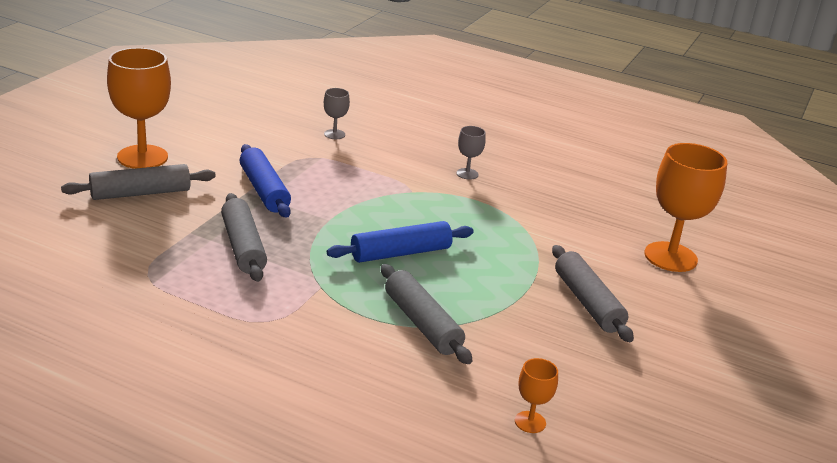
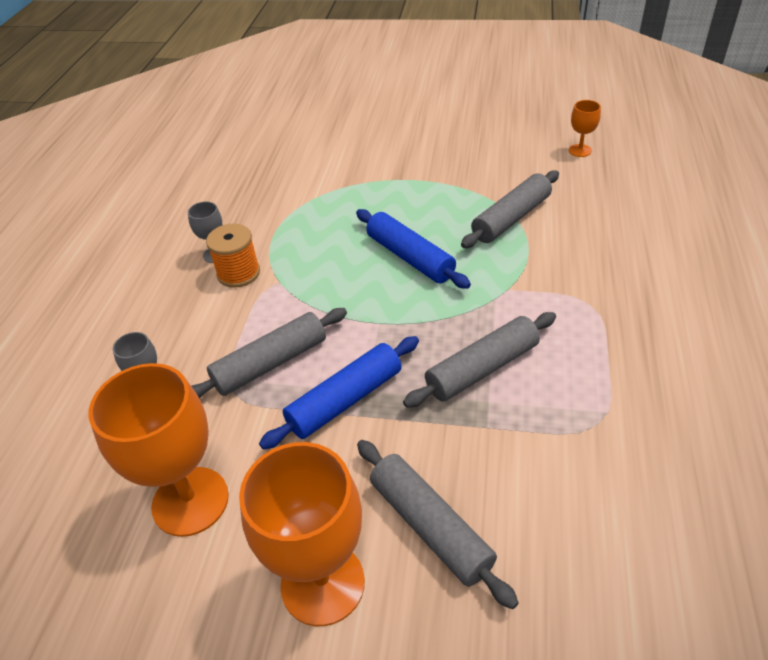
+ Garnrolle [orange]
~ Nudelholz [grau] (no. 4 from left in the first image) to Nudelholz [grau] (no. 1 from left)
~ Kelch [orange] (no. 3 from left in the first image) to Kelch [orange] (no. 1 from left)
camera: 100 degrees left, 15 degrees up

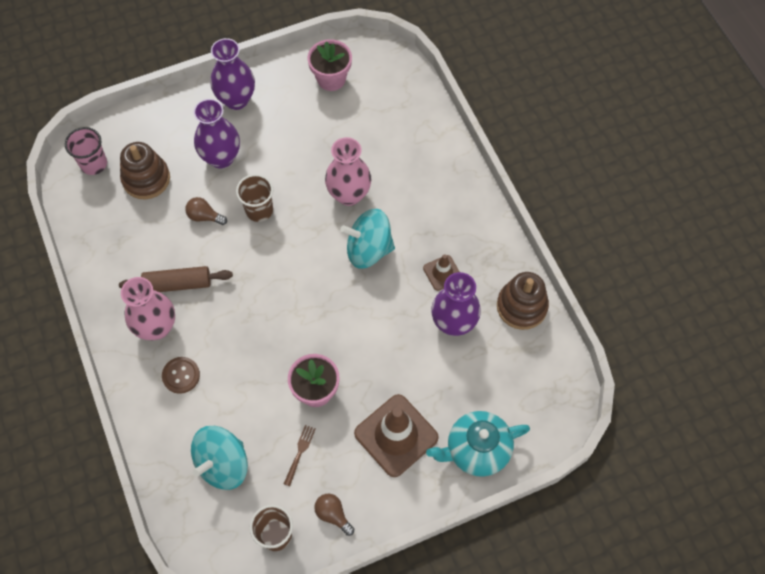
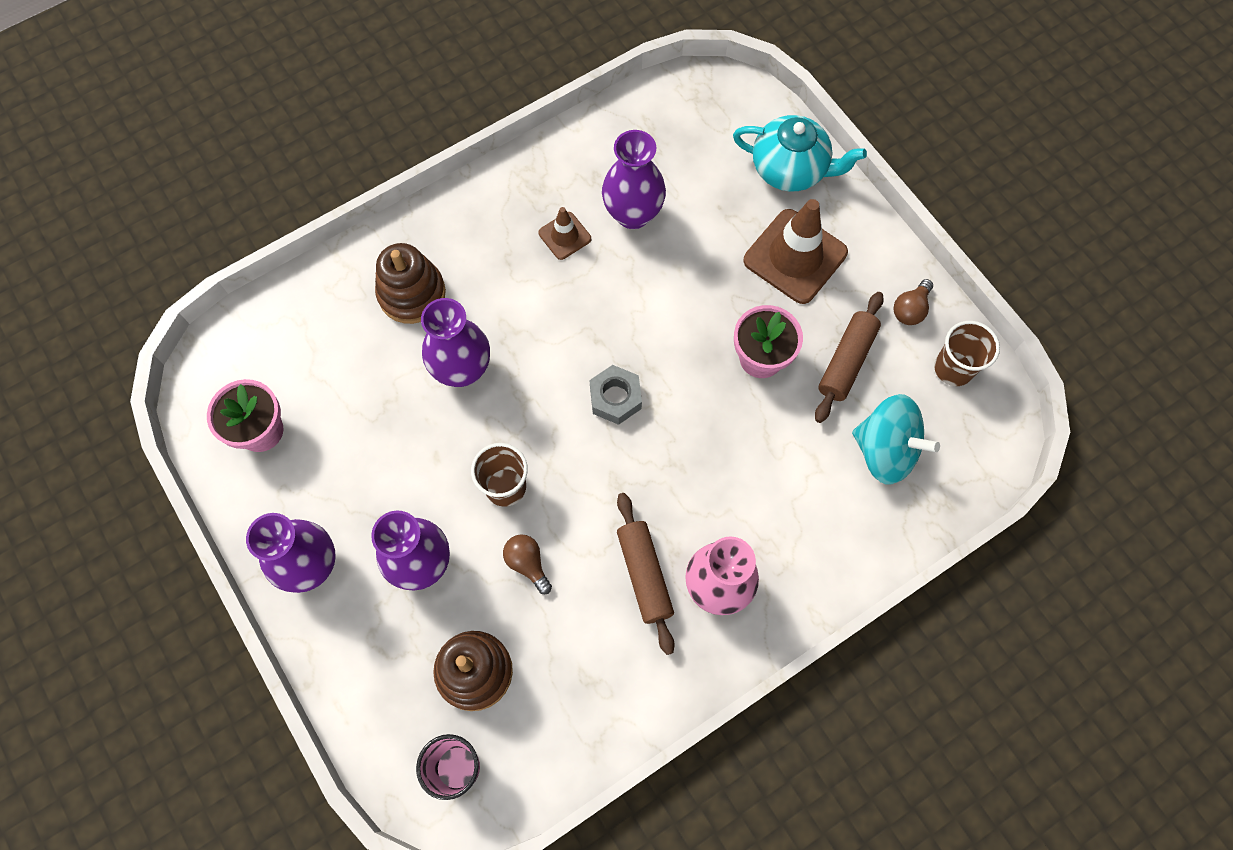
- Knopf [braun]
- Kreisel [türkis] (no. 2 from left)
+ Sechskantmutter [grau]
~ Stapelspielzeug [braun] (no. 2 from left in the first image) to Stapelspielzeug [braun] (no. 1 from left)
~ Gabel [braun] to Nudelholz [braun] (no. 2 from left)
~ Vase [rosa] (no. 2 from left) to Vase [lila] (no. 3 from left)
~ Glühbirne [braun] (no. 1 from left) 135 degrees clockwise
~ Teekanne [türkis] 45 degrees counterclockwise
camera: 100 degrees left, 5 degrees up

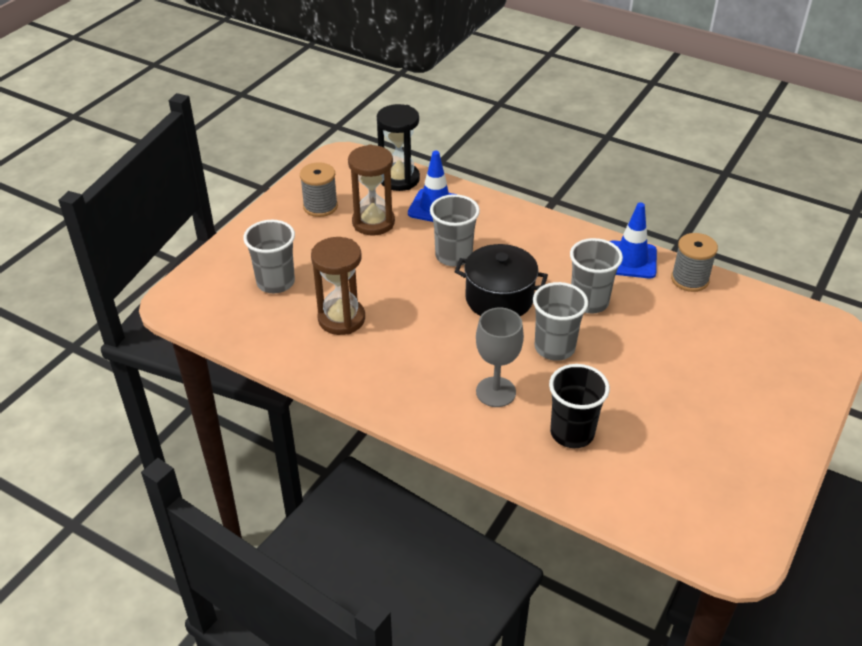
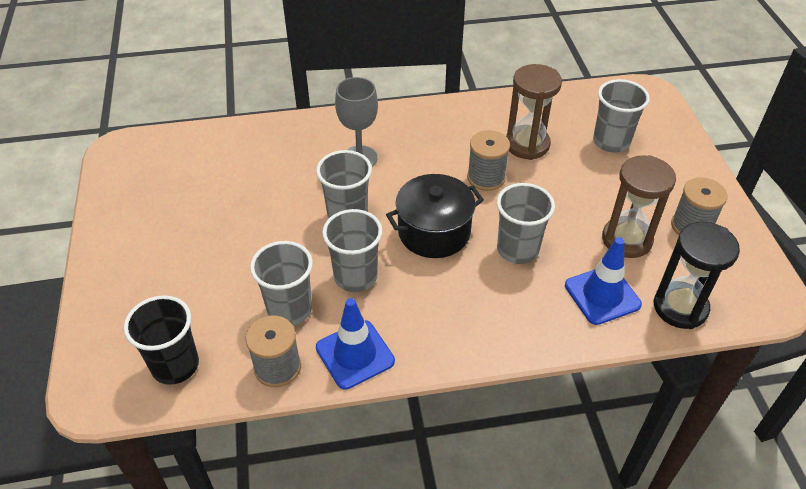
+ Becher [grau] (no. 1 from left)
+ Garnrolle [grau] (no. 2 from left)
~ Becher [schwarz]
camera: 140 degrees right, 5 degrees up

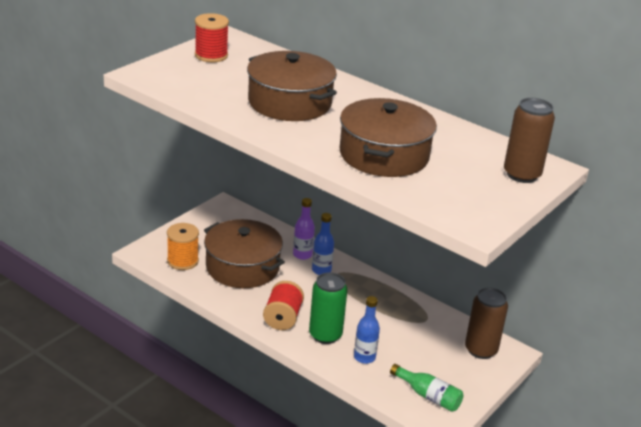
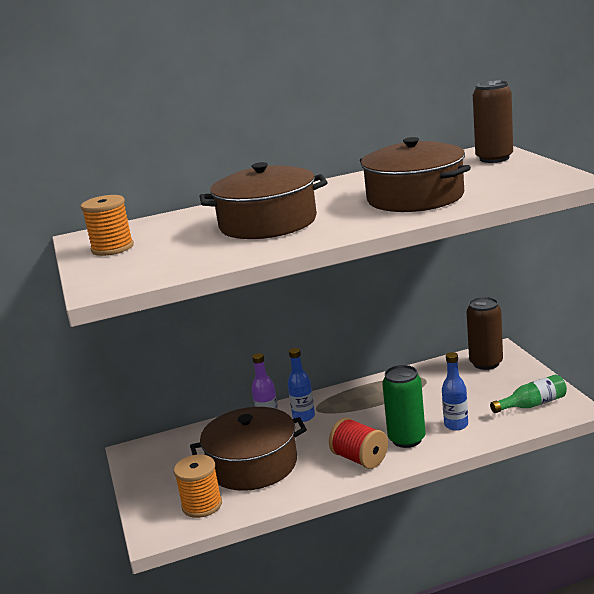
~ Garnrolle [rot] (no. 1 from left) to Garnrolle [orange] (no. 1 from left)
camera: 50 degrees left, 10 degrees down

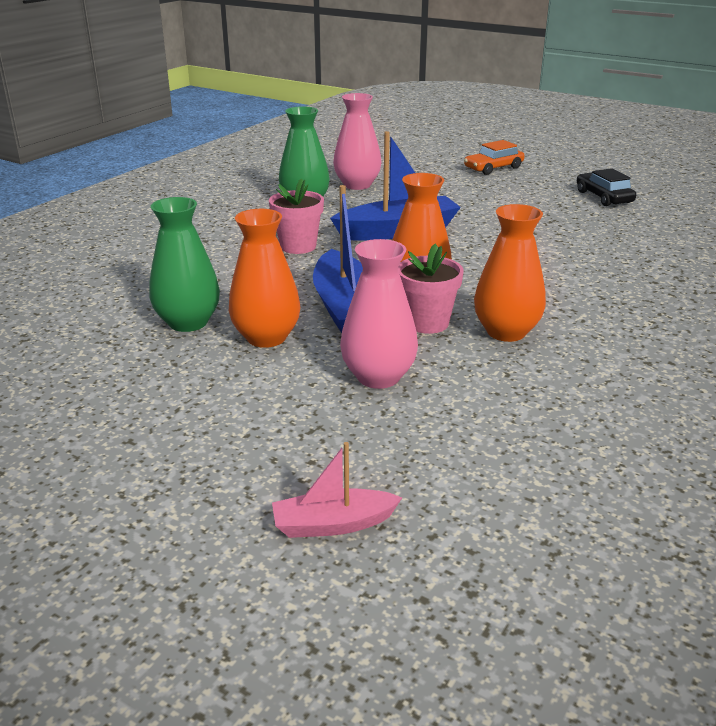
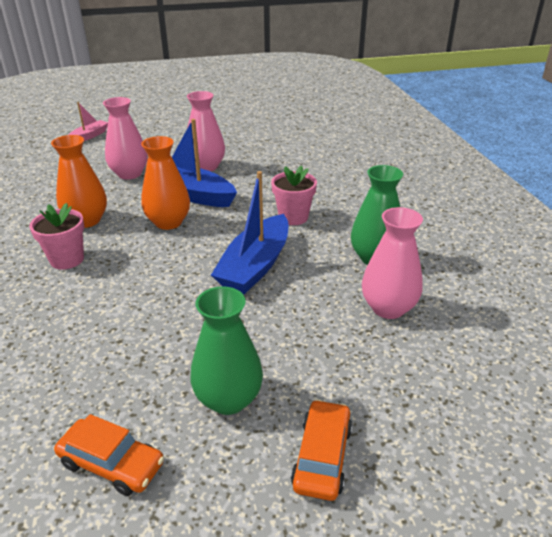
~ Vase [grün] (no. 1 from left)
~ Blumentopf [rosa] (no. 2 from left in the first image) to Blumentopf [rosa] (no. 1 from left)
~ Vase [orange] (no. 1 from left) to Vase [rosa] (no. 2 from left)
~ Auto [schwarz] to Auto [orange] (no. 1 from left)
camera: 135 degrees right, 5 degrees up

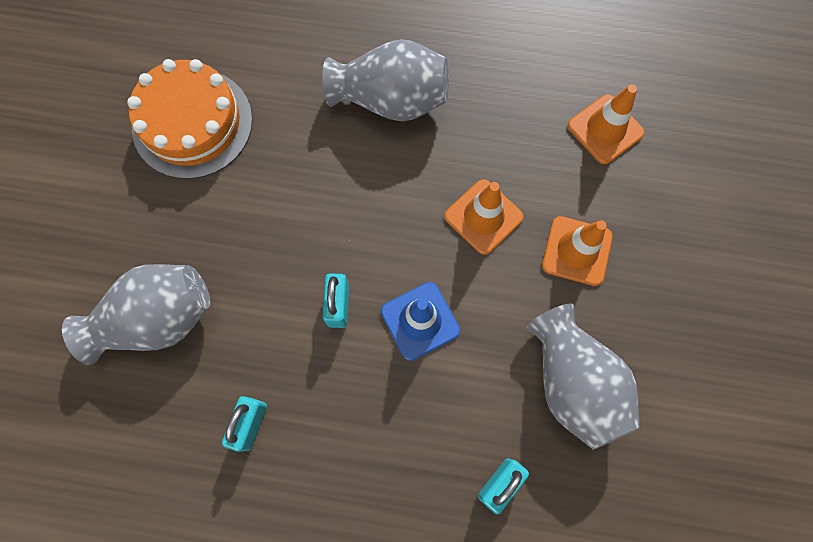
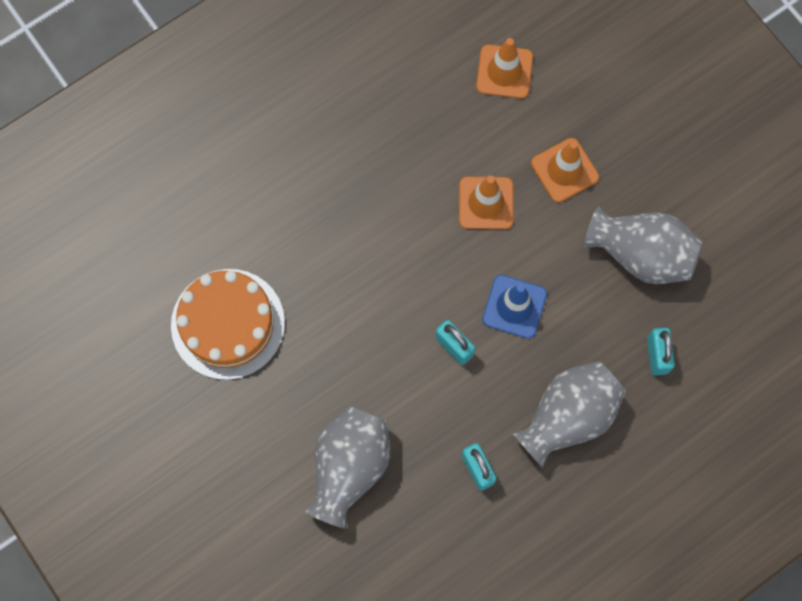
~ Vase [grau] (no. 2 from left)
camera: 45 degrees left, 0 degrees up

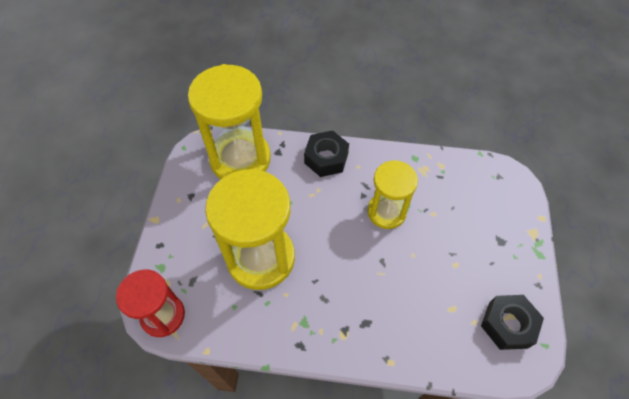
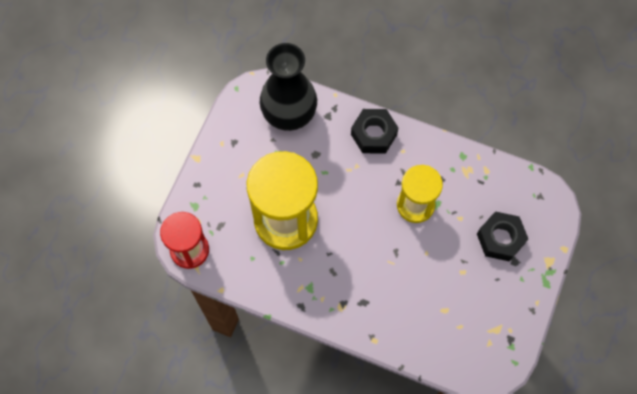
~ Sechskantmutter [schwarz] (no. 2 from left)
~ Sanduhr [gelb] (no. 1 from left) to Vase [schwarz]
camera: 15 degrees right, 10 degrees up

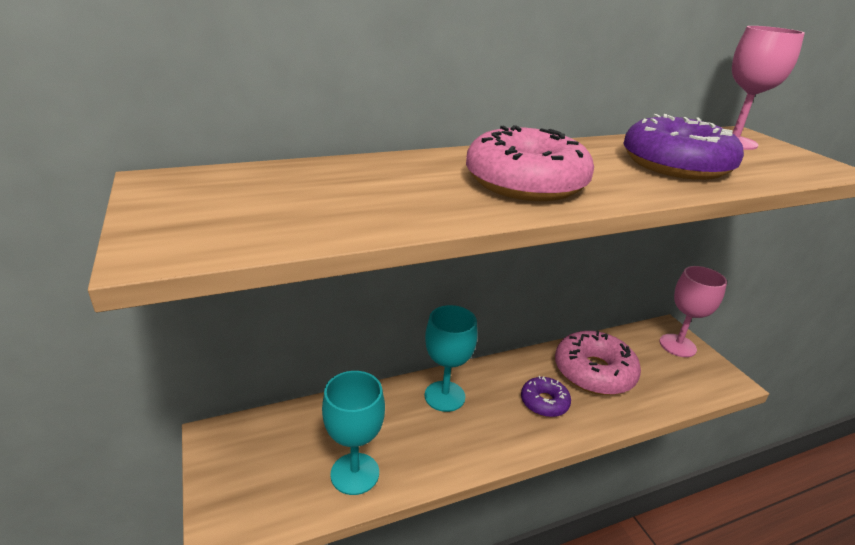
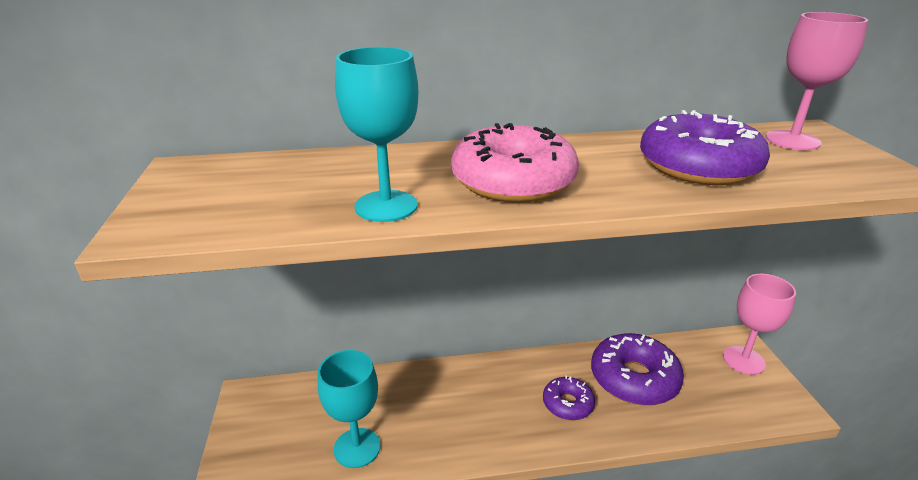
~ Kelch [türkis] (no. 2 from left)
~ Donut [rosa] (no. 2 from left) to Donut [lila] (no. 2 from left)
camera: 15 degrees right, 0 degrees up

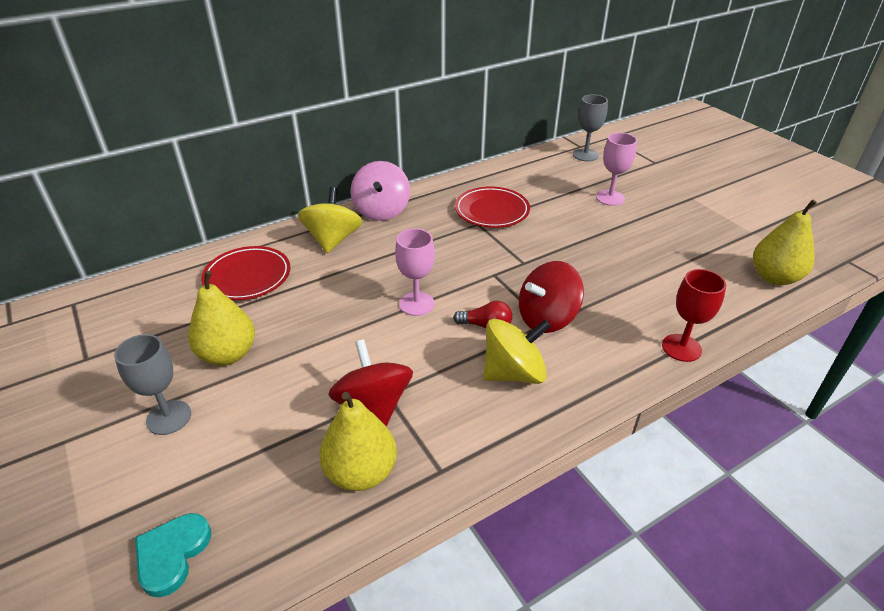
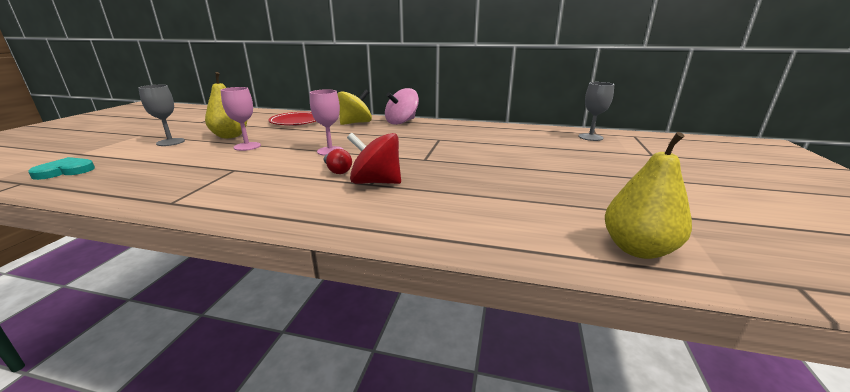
- Birne [gelb] (no. 2 from left)
- Kreisel [rot] (no. 1 from left)
- Teller [rot] (no. 2 from left)
- Kreisel [gelb] (no. 2 from left)
- Kelch [rot]
~ Kelch [rosa] (no. 2 from left in the first image) to Kelch [rosa] (no. 1 from left)
camera: 45 degrees right, 15 degrees down

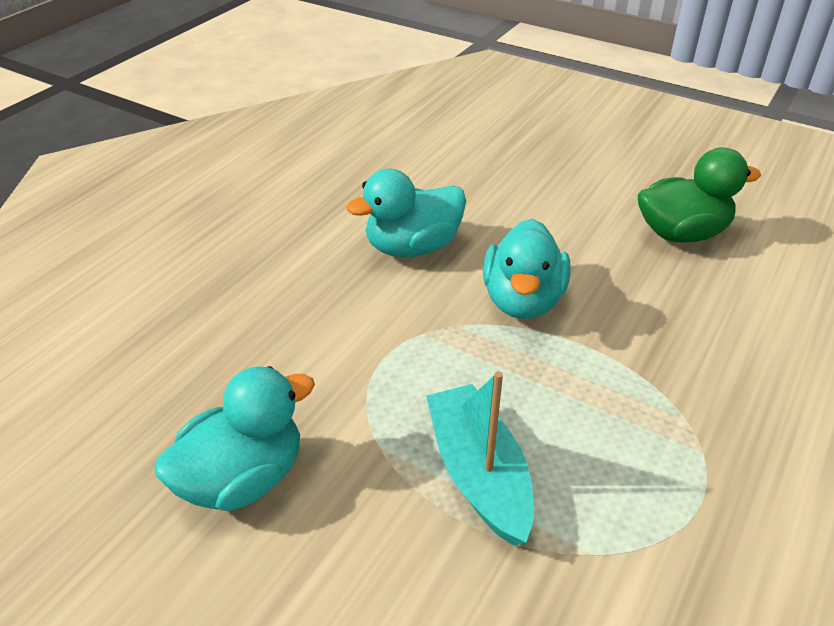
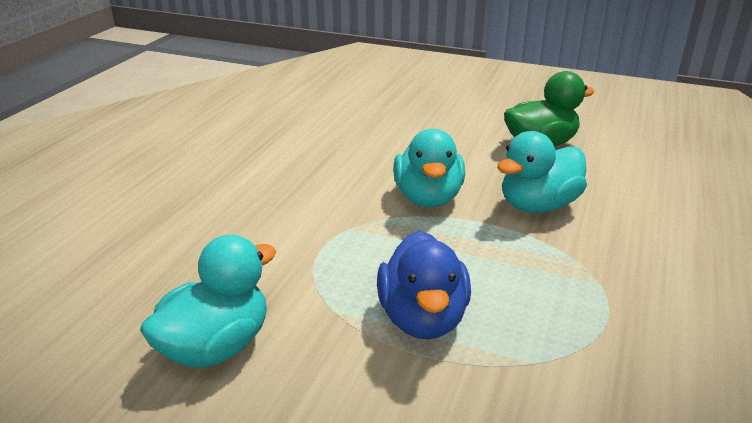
~ Ente [türkis] (no. 2 from left in the first image) to Ente [türkis] (no. 3 from left)
~ Boot [türkis] to Ente [blau]
camera: 10 degrees left, 10 degrees down

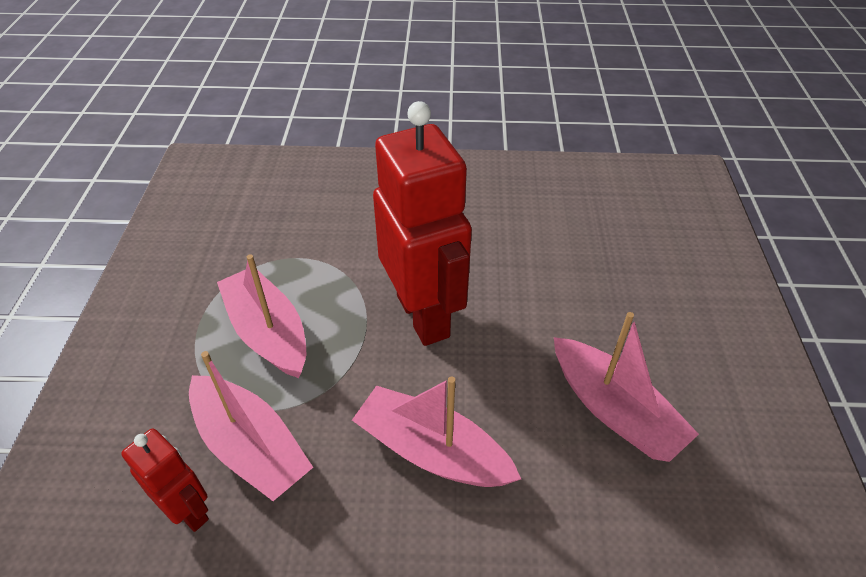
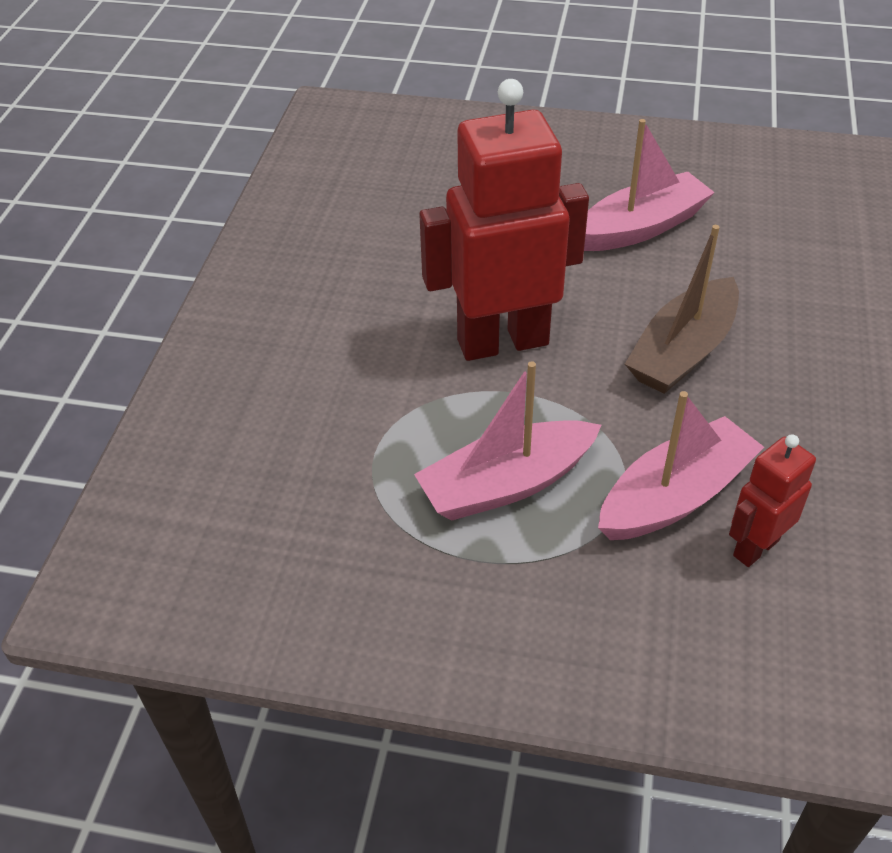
~ Boot [rosa] (no. 3 from left) to Boot [braun]
camera: 80 degrees left, 0 degrees up

